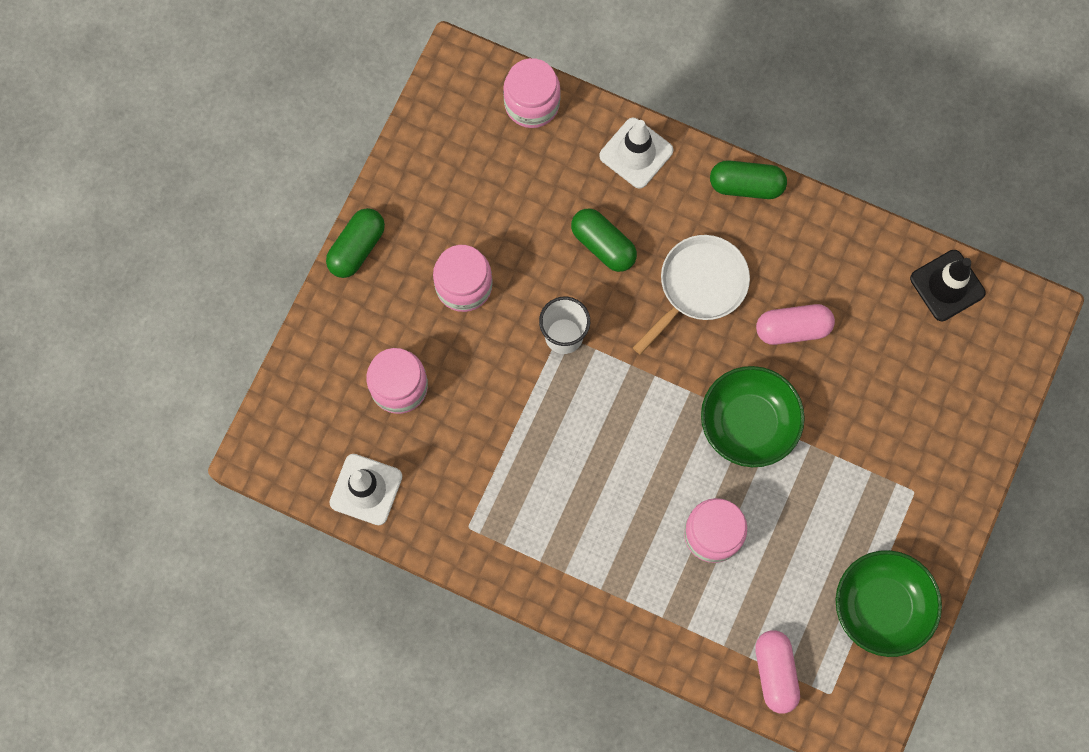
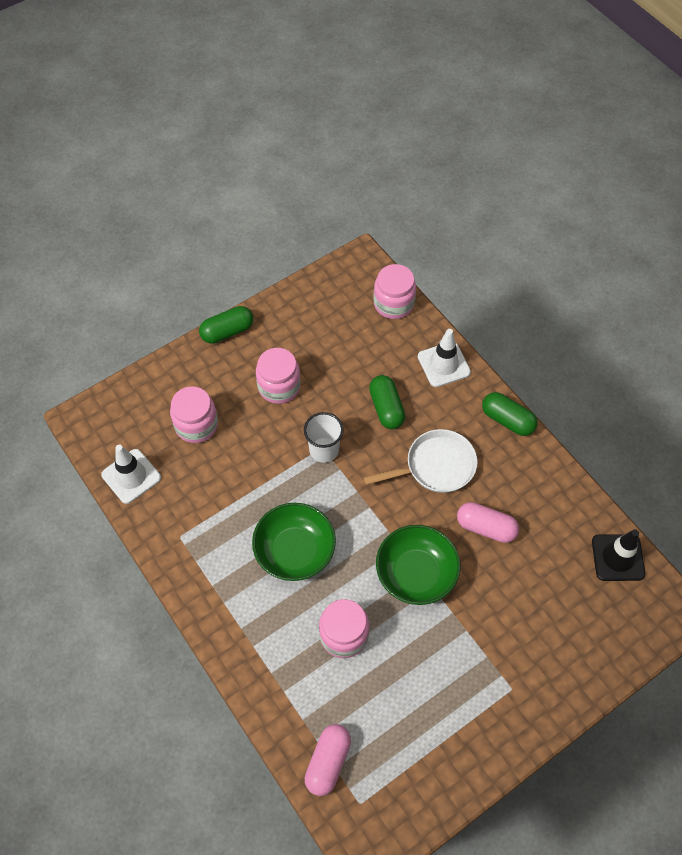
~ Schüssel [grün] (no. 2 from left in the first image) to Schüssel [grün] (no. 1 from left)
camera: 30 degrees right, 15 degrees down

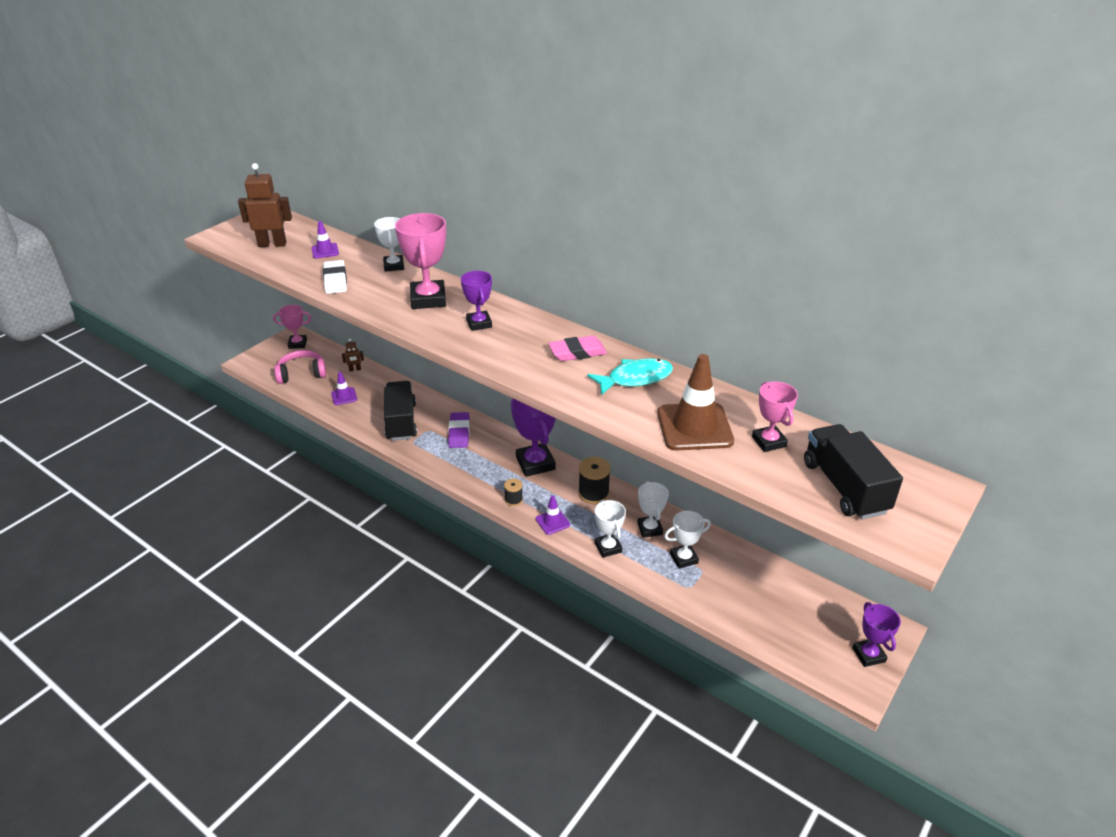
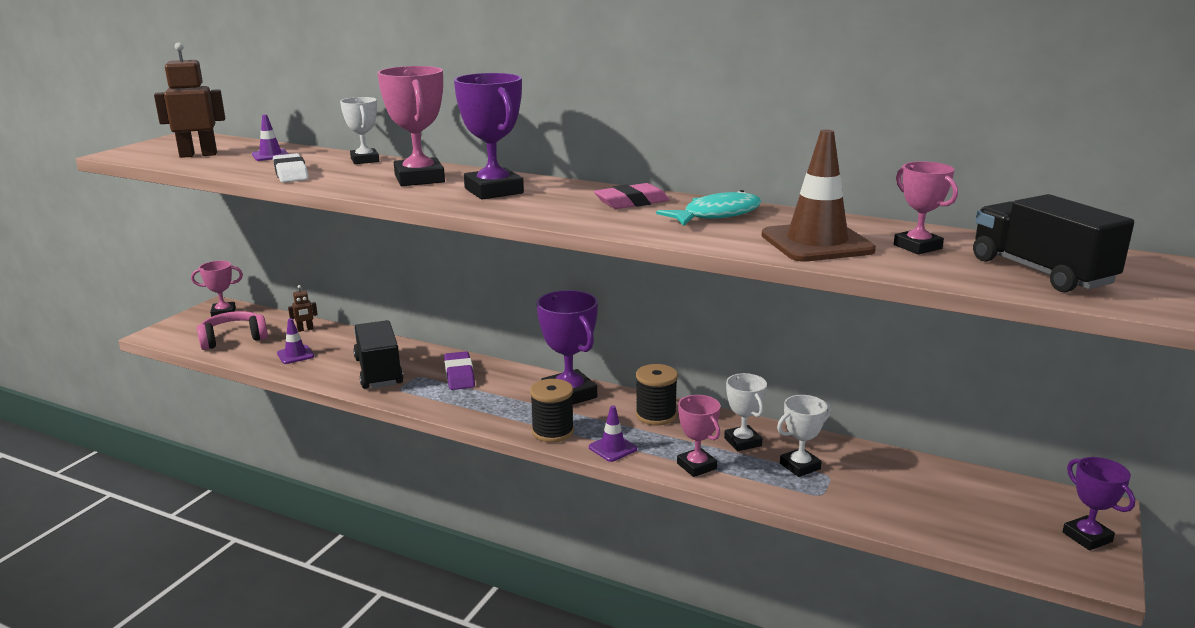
~ Pokal [weiß] (no. 2 from left) to Pokal [rosa] (no. 3 from left)
~ Pokal [lila] (no. 1 from left) x1.65
~ Garnrolle [schwarz] (no. 1 from left) x1.72
camera: 10 degrees left, 15 degrees down

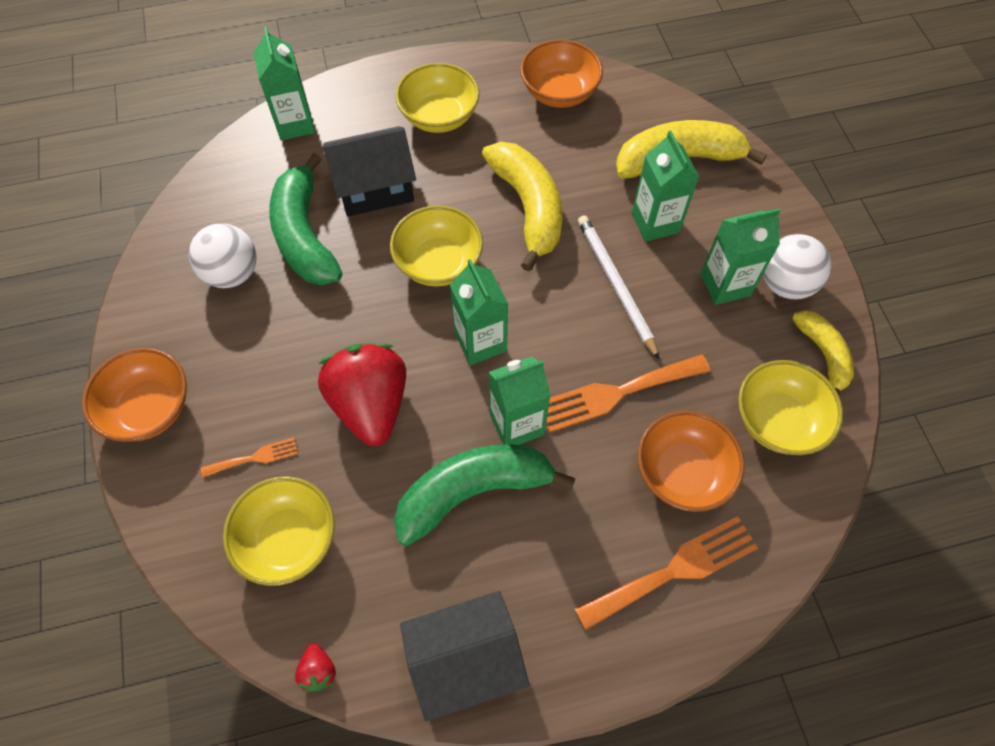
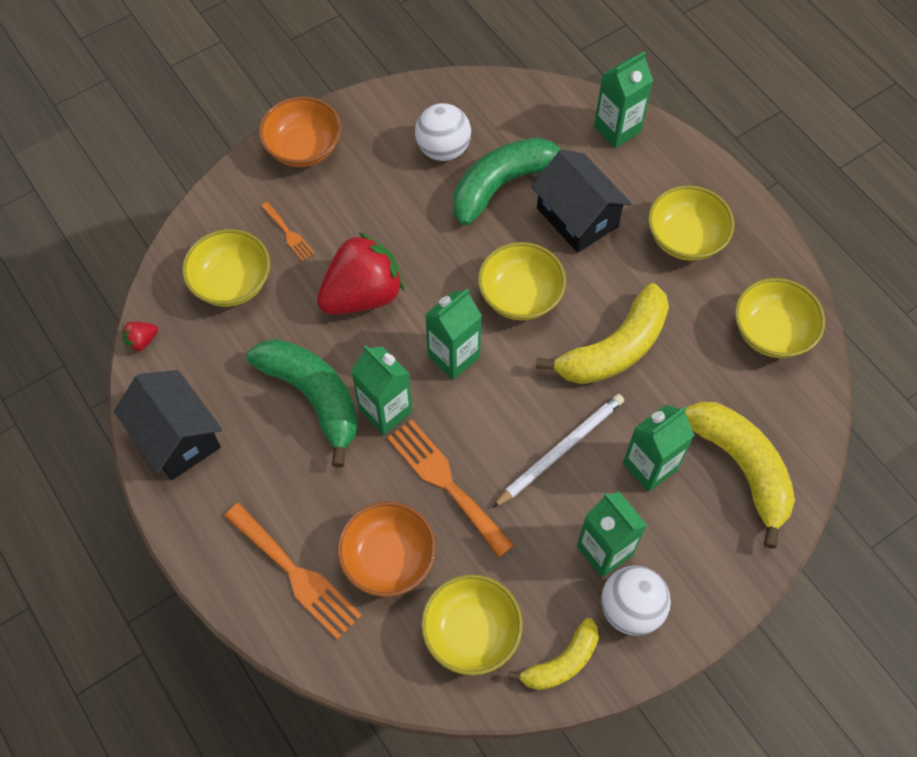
~ Schüssel [orange] (no. 2 from left) to Schüssel [gelb] (no. 5 from left)
camera: 70 degrees right, 0 degrees up

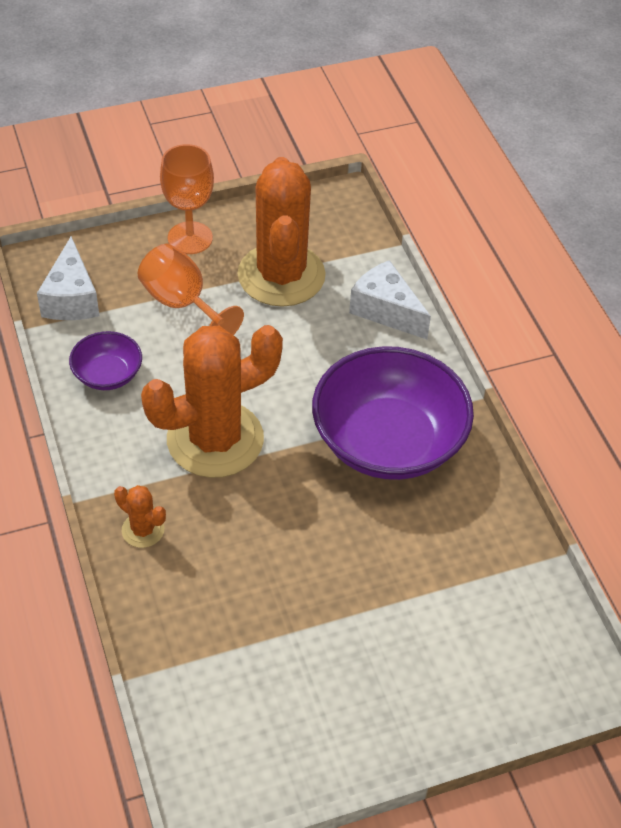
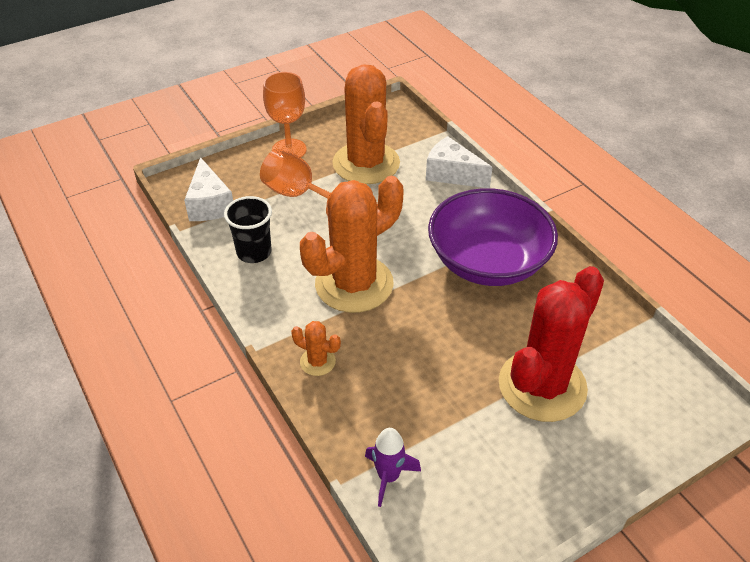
+ Rakete [lila]
+ Kaktus [rot]
~ Schüssel [lila] (no. 1 from left) to Becher [schwarz]
camera: 10 degrees left, 5 degrees down

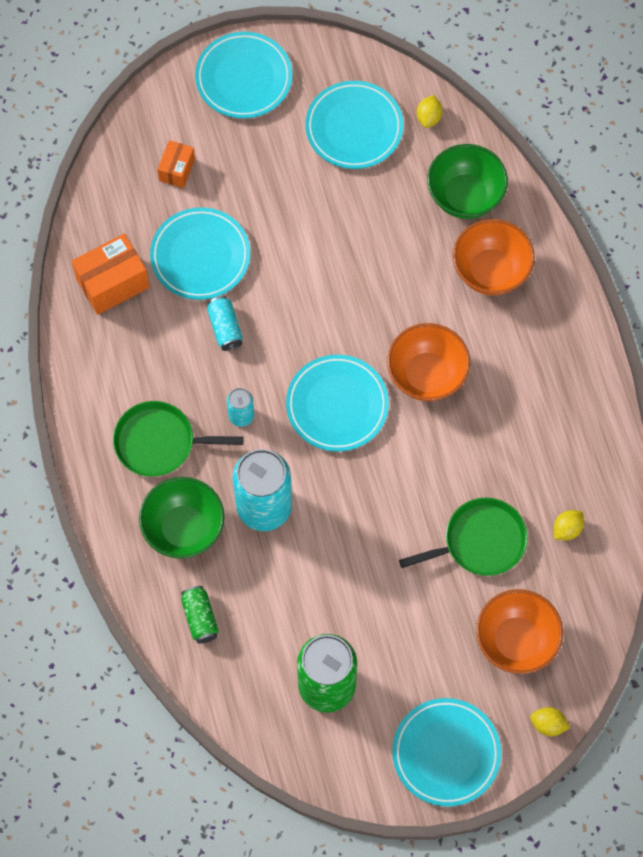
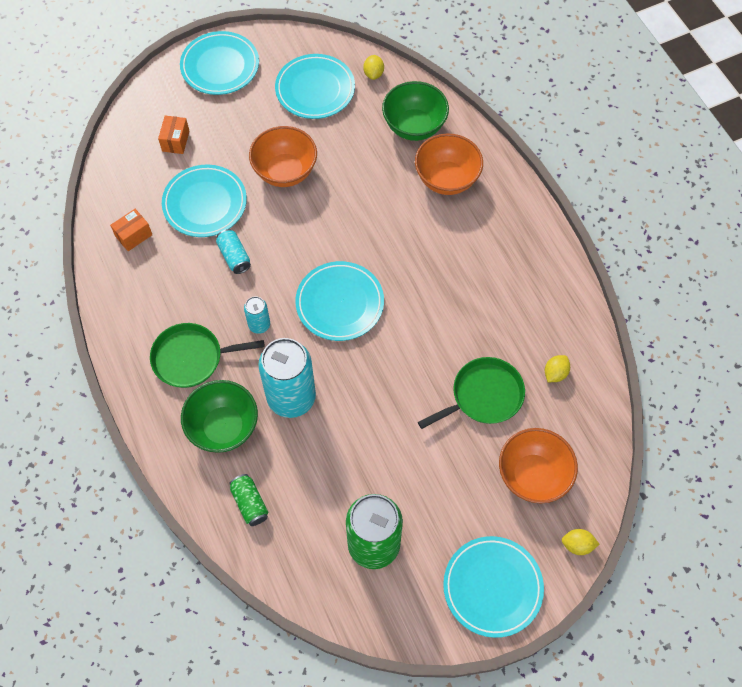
~ Schüssel [orange] (no. 1 from left)
~ Schachtel [orange] (no. 1 from left) x0.59
camera: 10 degrees left, 5 degrees down

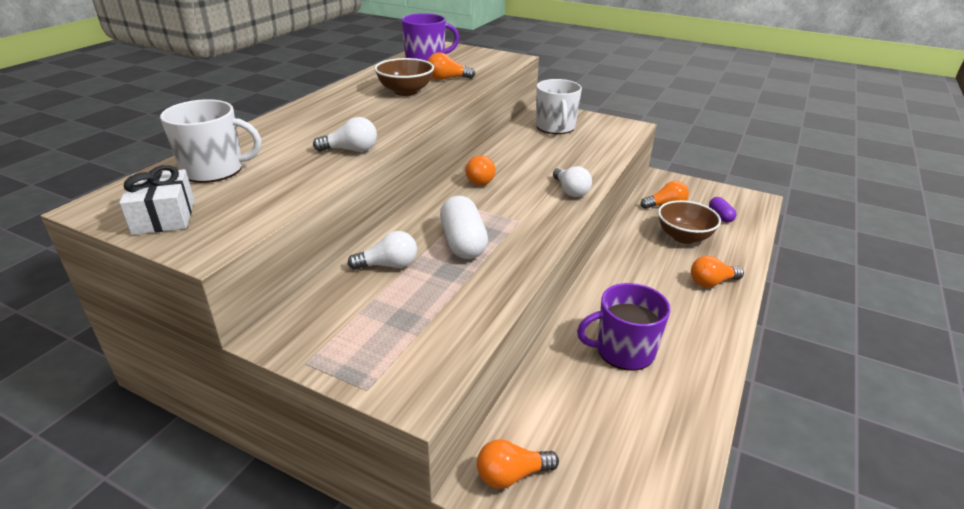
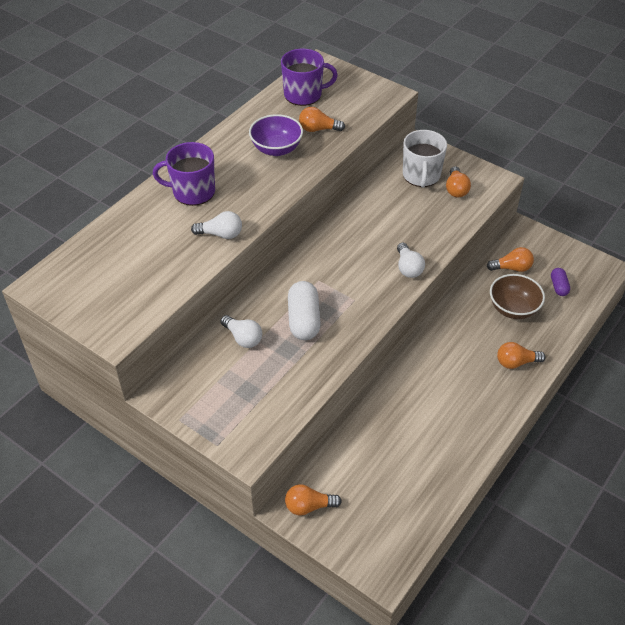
- Geschenk [weiß]
- Tasse [weiß] (no. 1 from left)
~ Glühbirne [orange] (no. 2 from left in the first image) to Glühbirne [orange] (no. 3 from left)
~ Tasse [lila] (no. 2 from left in the first image) to Tasse [lila] (no. 1 from left)
~ Schüssel [braun] (no. 1 from left) to Schüssel [lila]
~ Glühbirne [weiß] (no. 2 from left) 45 degrees clockwise
camera: 10 degrees right, 15 degrees up

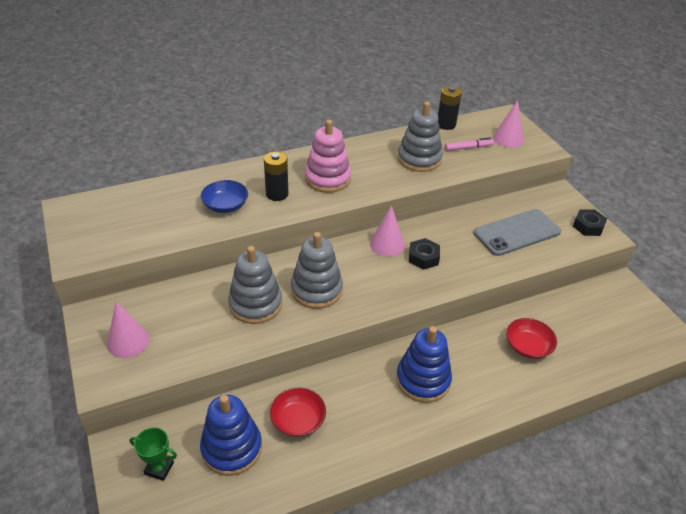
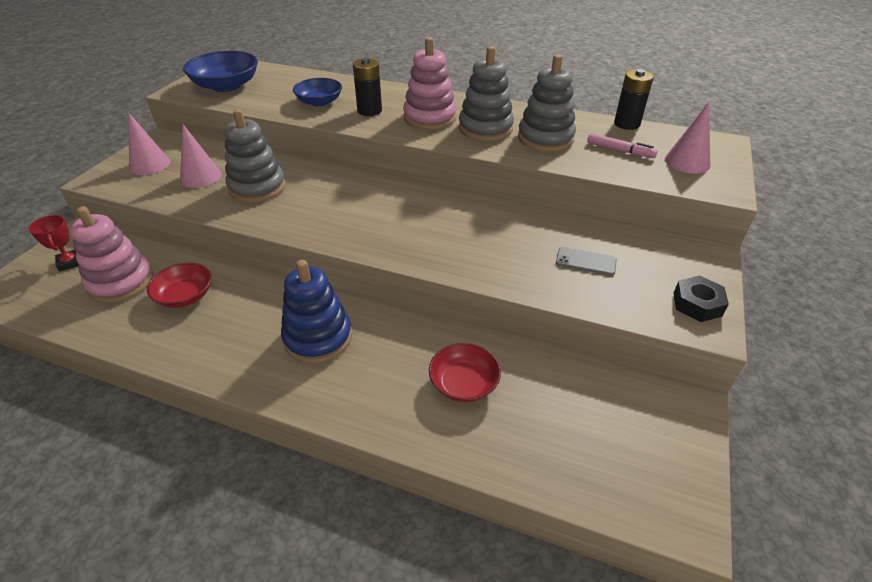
- Sechskantmutter [schwarz] (no. 1 from left)
+ Schüssel [blau] (no. 1 from left)
~ Stapelspielzeug [grau] (no. 2 from left)
~ Kegel [rosa] (no. 2 from left)
~ Pokal [grün] to Pokal [rot]
~ Stapelspielzeug [blau] (no. 1 from left) to Stapelspielzeug [rosa] (no. 1 from left)
~ Handy [grau] x0.49
camera: 45 degrees right, 0 degrees up

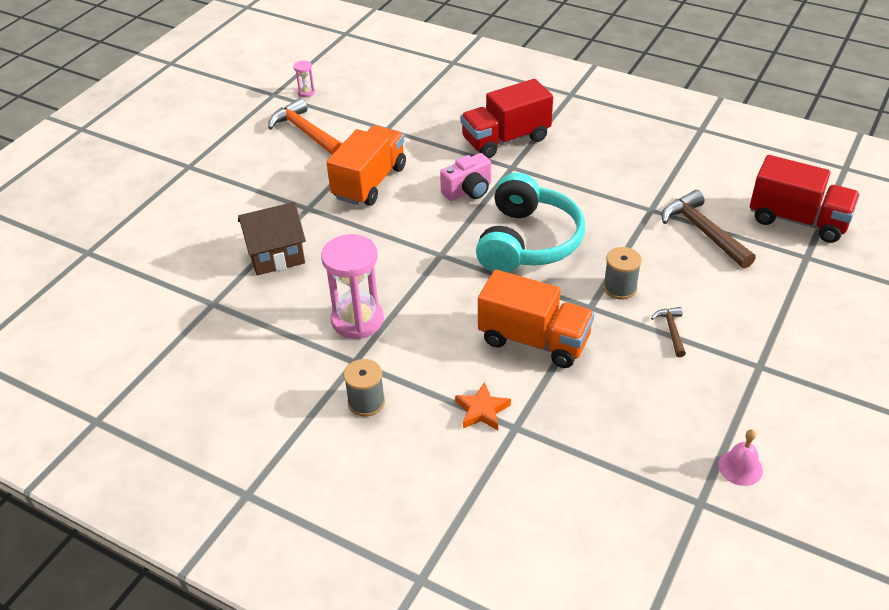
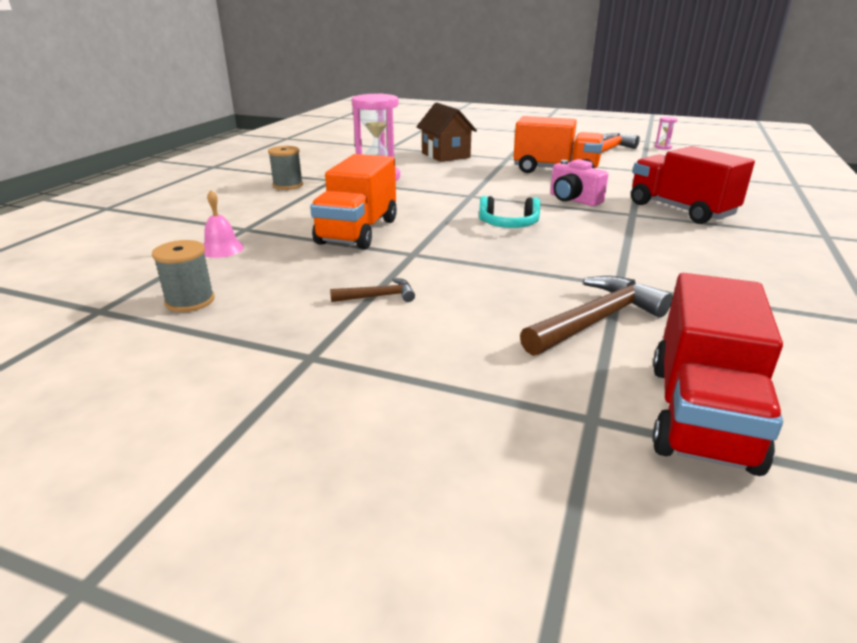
- Stern [orange]
~ Garnrolle [grau] (no. 2 from left in the first image) to Garnrolle [grau] (no. 1 from left)
~ Glocke [rosa]
~ Kopfhörer [türkis] x0.49
camera: 80 degrees right, 15 degrees down

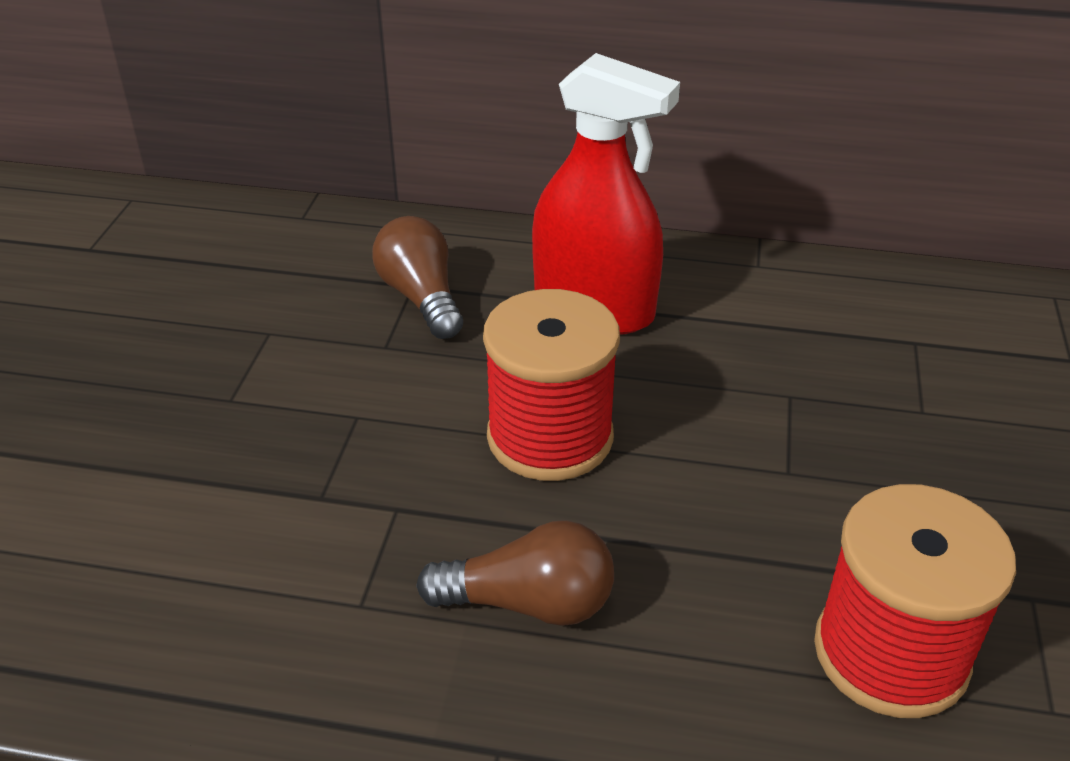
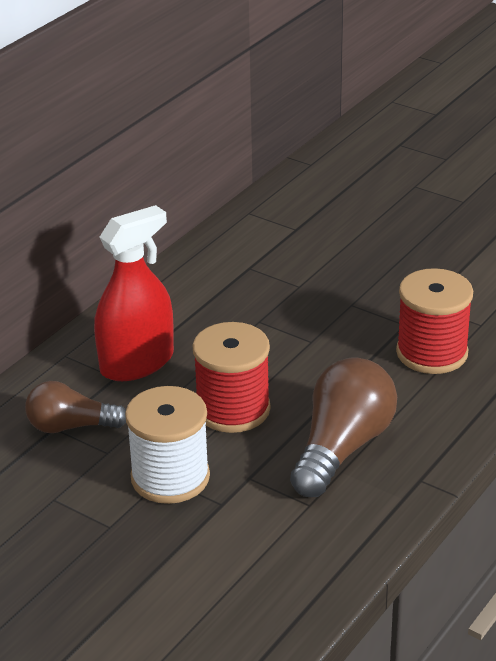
+ Garnrolle [weiß]
~ Glühbirne [braun] (no. 2 from left) x1.59
camera: 65 degrees left, 5 degrees down

